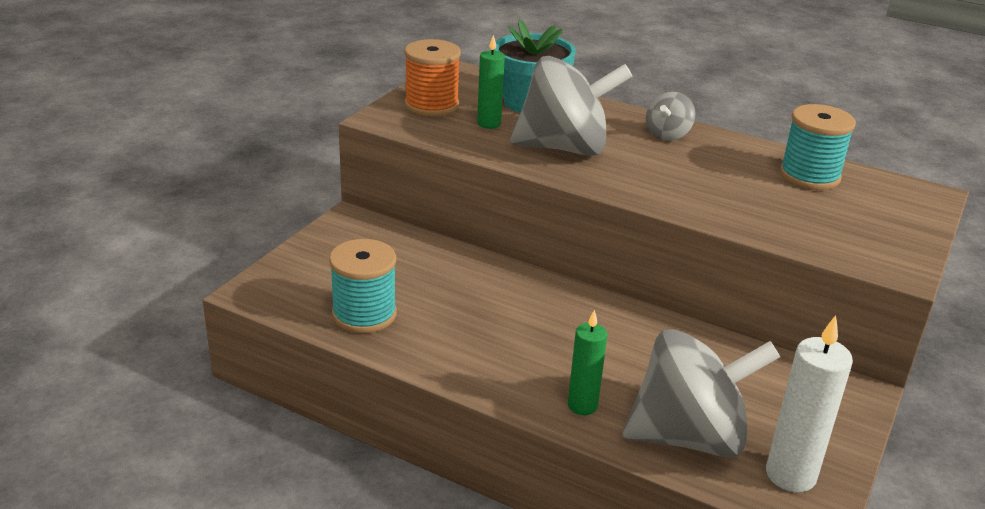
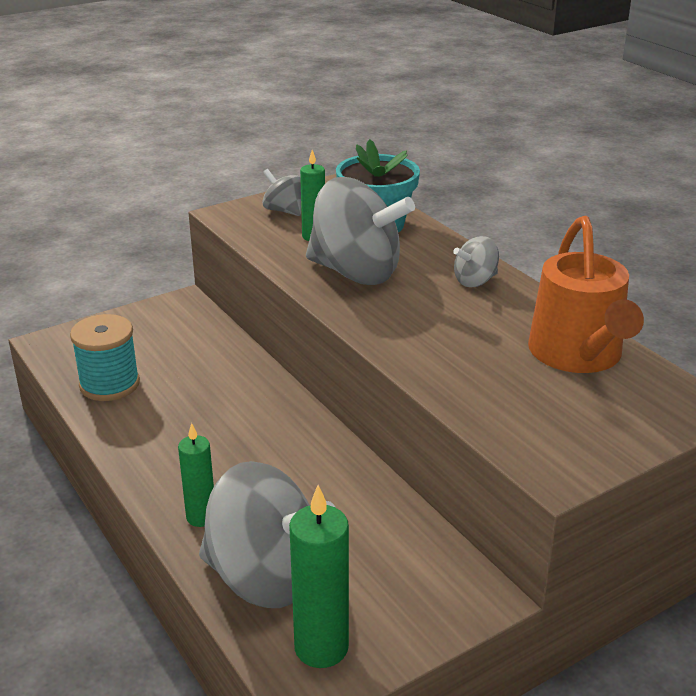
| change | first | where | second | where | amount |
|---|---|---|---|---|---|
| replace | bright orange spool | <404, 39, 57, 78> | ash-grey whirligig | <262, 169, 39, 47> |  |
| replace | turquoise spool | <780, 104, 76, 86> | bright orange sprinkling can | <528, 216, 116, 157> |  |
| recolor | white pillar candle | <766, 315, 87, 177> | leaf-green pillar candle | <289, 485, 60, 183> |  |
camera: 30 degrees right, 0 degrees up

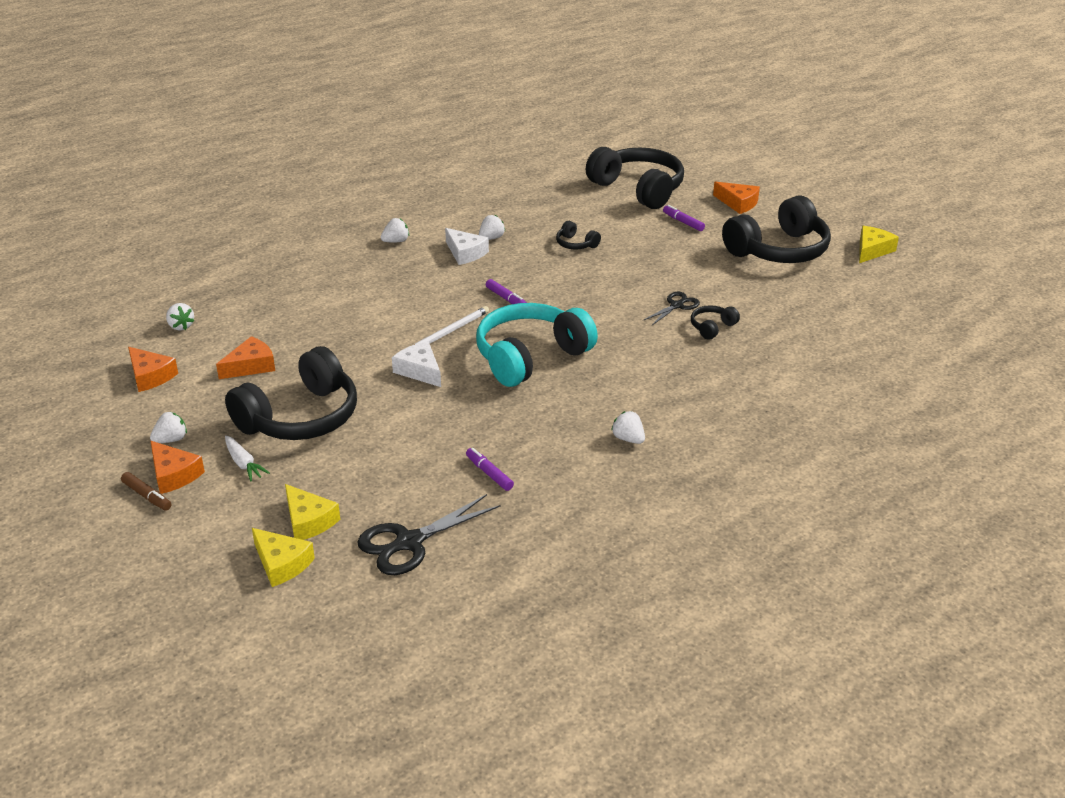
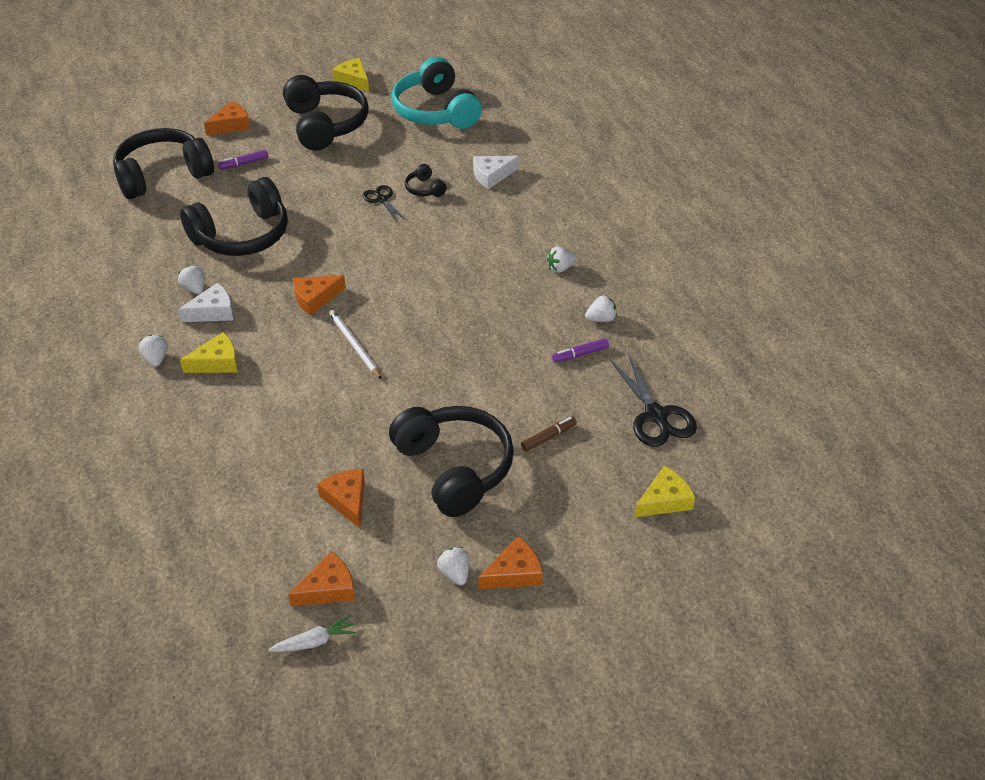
| change | first | where | second | where | amount |
|---|---|---|---|---|---|
| move | russet marker | <121, 472, 51, 38> |  | <521, 416, 56, 36> |  |
| move | white strawberry | <166, 303, 28, 27> |  | <585, 295, 32, 27> |  |
| move | white root vegetable | <225, 435, 45, 46> |  | <269, 615, 87, 37> |  |
| move | yellow cheese | <285, 484, 55, 56> |  | <180, 332, 58, 41> |  |
| move | white cheese | <392, 341, 49, 46> |  | <473, 156, 46, 33> |  |
| move | turquoise headphones | <476, 303, 122, 84> |  | <392, 57, 90, 72> |  |
| replace | violet marker | <486, 279, 41, 25> | bright orange cheese | <293, 275, 53, 40> |  |
| resize | jet-black headphones | <556, 221, 45, 28> |  | <180, 177, 108, 79> | x2.36 |
camera: 75 degrees left, 10 degrees up

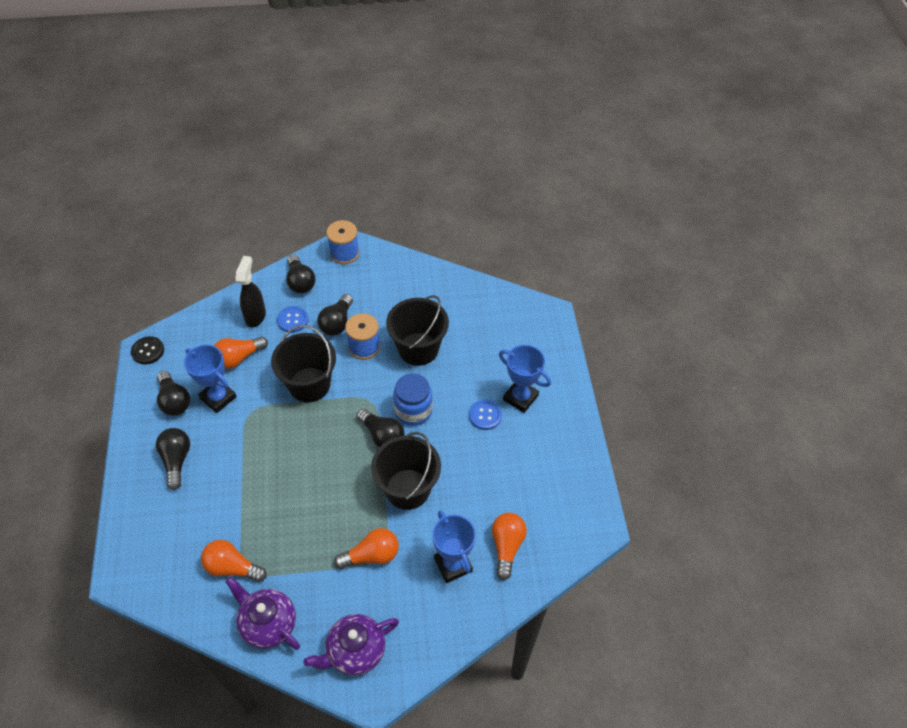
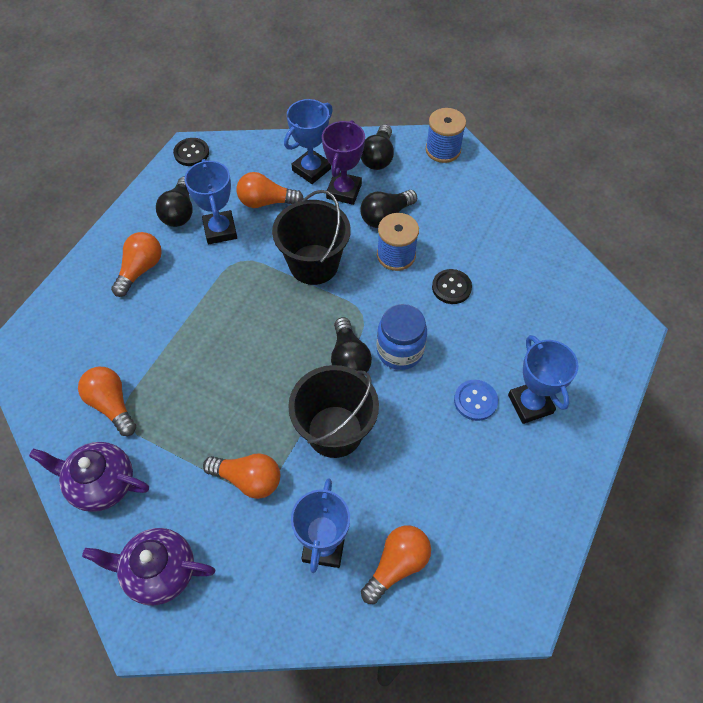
| change | first | where | second | where | amount |
|---|---|---|---|---|---|
| replace | jet-black sprayer | <235, 256, 31, 72> | royal blue prize cup | <284, 99, 49, 85> |  |
| replace | royal blue button | <277, 306, 32, 27> | violet prize cup | <322, 120, 43, 85> |  |
| replace | jet-black pail | <386, 295, 63, 71> | jet-black button | <432, 269, 40, 35> |  |
| recolor | jet-black light bulb | <156, 428, 34, 62> | bright orange light bulb | <111, 232, 51, 65> |  |
| rotate | violet china teapot | <225, 577, 75, 73> |  | <29, 442, 120, 70> | 60 degrees counterclockwise |
camera: 35 degrees right, 5 degrees up

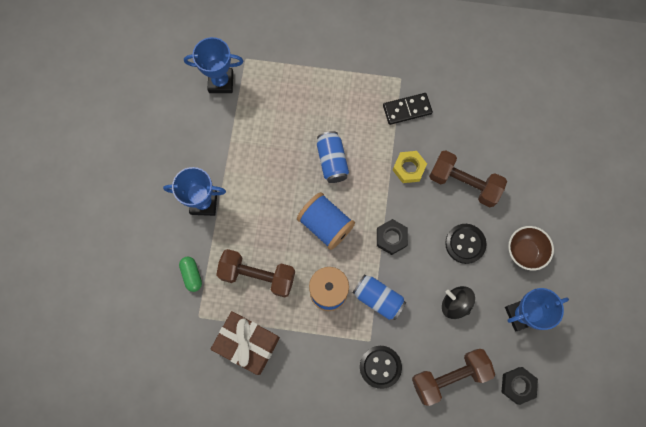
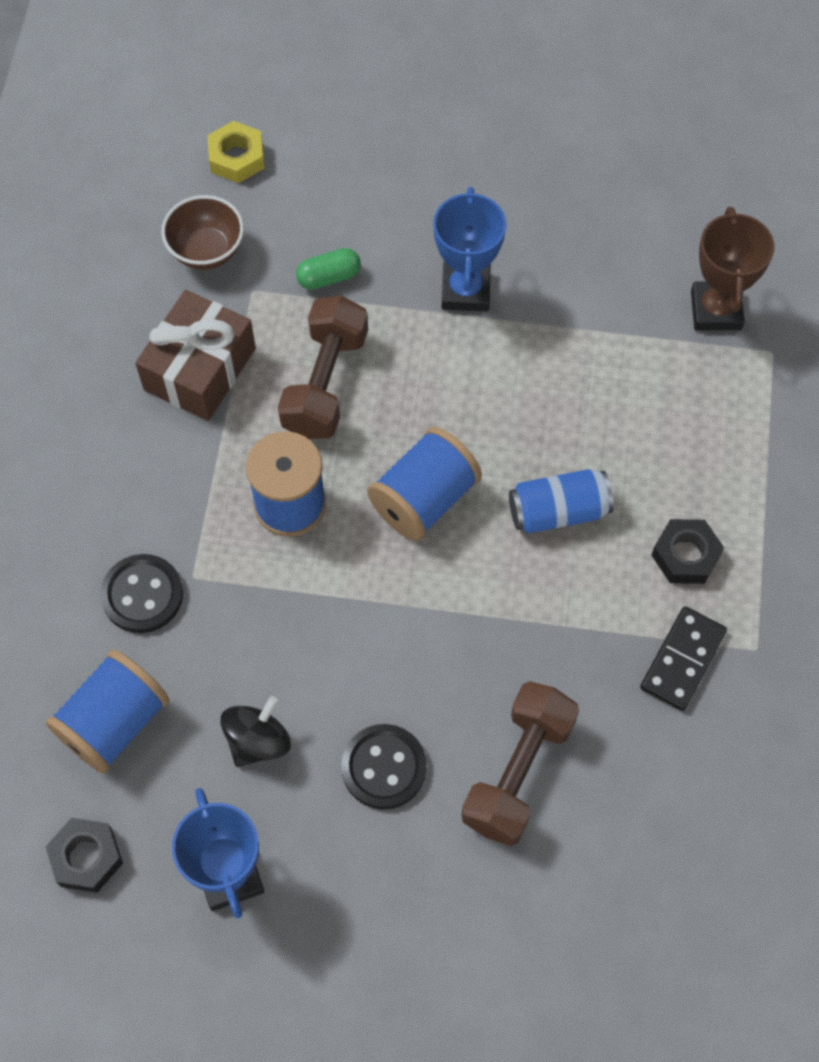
| change | first | where | second | where | amount |
|---|---|---|---|---|---|
| delete | royal blue can | <352, 274, 54, 46> |  |  |  |
| move | jet-black nut | <377, 219, 31, 36> |  | <651, 519, 73, 65> |  |
| move | yellow nut | <393, 151, 34, 32> |  | <207, 121, 57, 62> |  |
| move | russet serving bowl | <508, 226, 46, 45> |  | <161, 195, 83, 75> |  |
| replace | russet dumbbell | <412, 349, 83, 57> | royal blue spool | <46, 650, 124, 124> |  |
| recolor | royal blue prize cup | <184, 37, 59, 56> | russet prize cup | <691, 207, 84, 123> |  |
| rotate | jet-black domino tile | <383, 93, 50, 32> |  | <640, 606, 87, 105> | 45 degrees clockwise |
camera: 90 degrees right, 10 degrees down

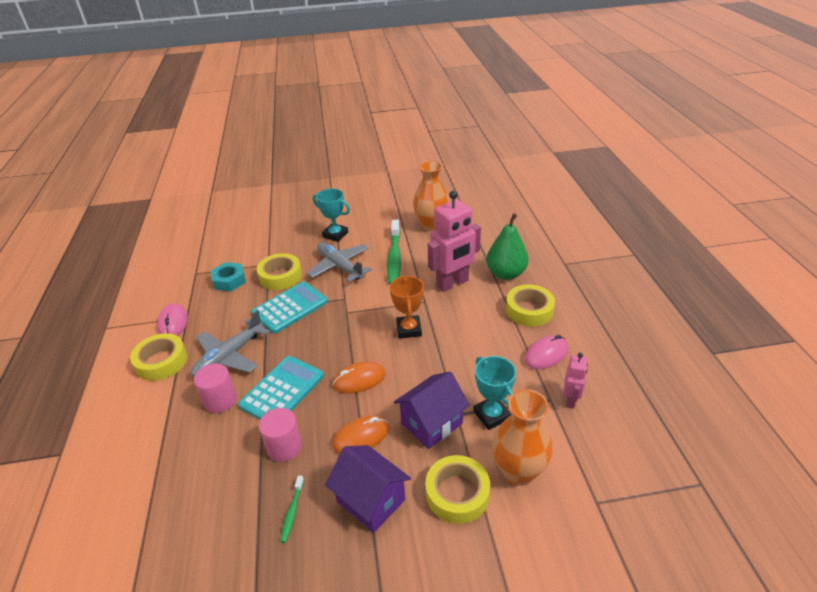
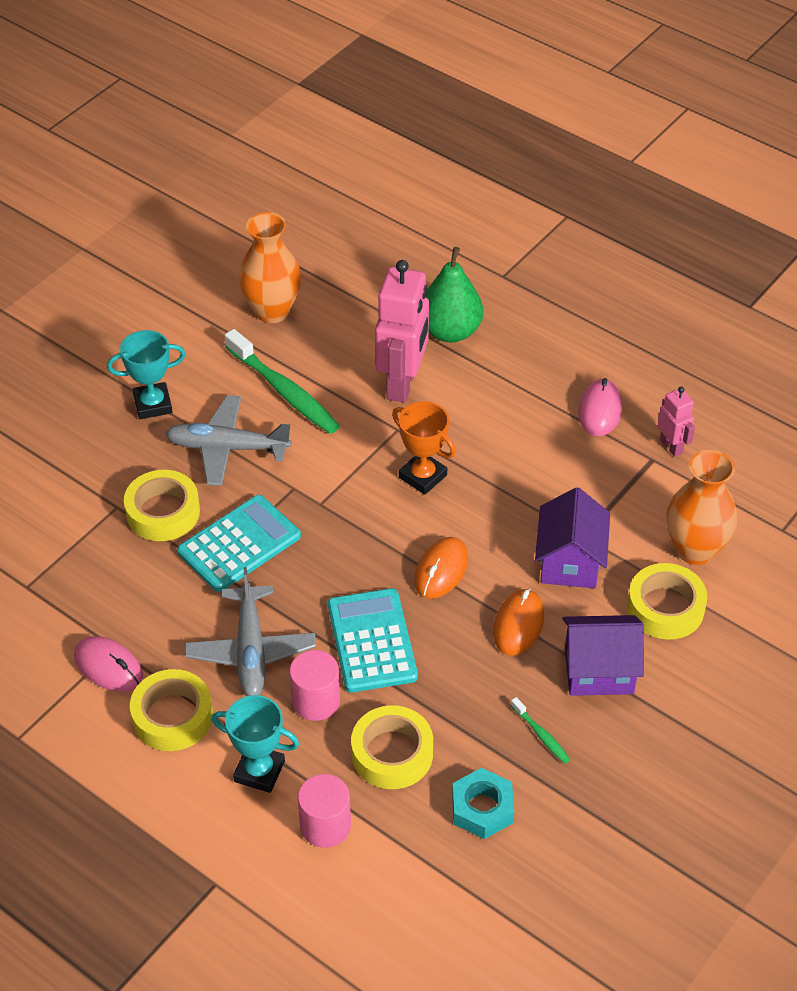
| change | first | where | second | where | amount |
|---|---|---|---|---|---|
| move | turquoise nut | <211, 262, 35, 29> |  | <452, 768, 62, 71> |  |
| move | pink cylinder | <259, 408, 43, 54> |  | <298, 774, 53, 74> |  |
| move | turquoise prize cup | <473, 356, 43, 74> |  | <212, 695, 87, 98> |  |
| move | yellow tape | <506, 284, 49, 43> |  | <351, 705, 82, 84> |  |
| rotate | turquoise adding machine | <251, 282, 77, 51> |  | <177, 495, 124, 97> | 45 degrees clockwise |
camera: 45 degrees left, 10 degrees up

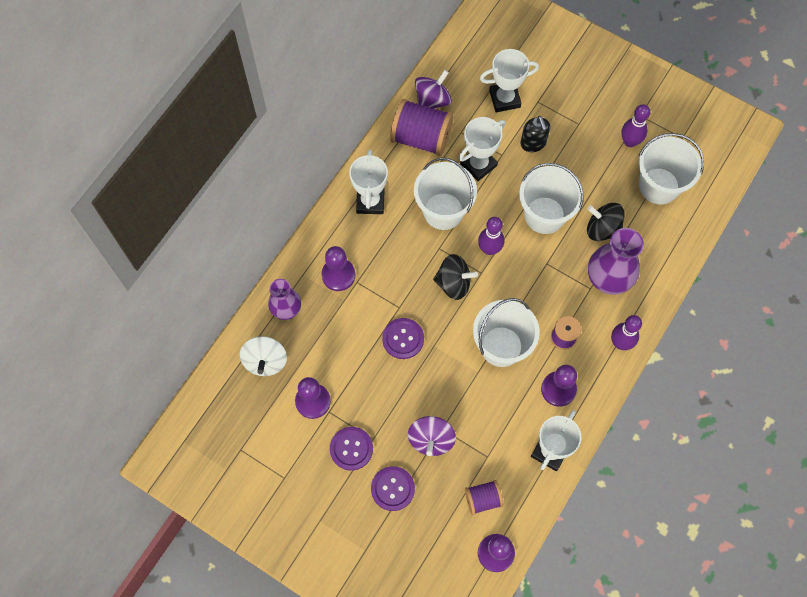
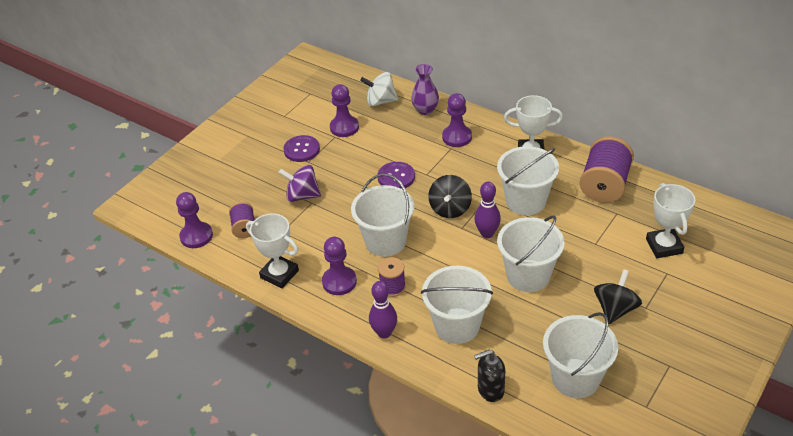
| change | first | where | second | where | amount |
|---|---|---|---|---|---|
| delete | violet button | <371, 466, 44, 45> |  |  |  |
| delete | violet whirligig | <415, 70, 37, 38> |  |  |  |
| delete | white prize cup | <459, 117, 47, 64> |  |  |  |
| delete | violet bowling pin | <621, 104, 29, 43> |  |  |  |
| move | jet-black pump bottle | <520, 116, 30, 36> |  | <474, 350, 31, 52> |  |
| move | jet-black whirligig | <587, 203, 38, 38> |  | <594, 269, 48, 55> |  |
| replace | violet tall vase | <588, 228, 56, 67> | white pail | <421, 266, 72, 78> |  |
camera: 95 degrees right, 25 degrees down

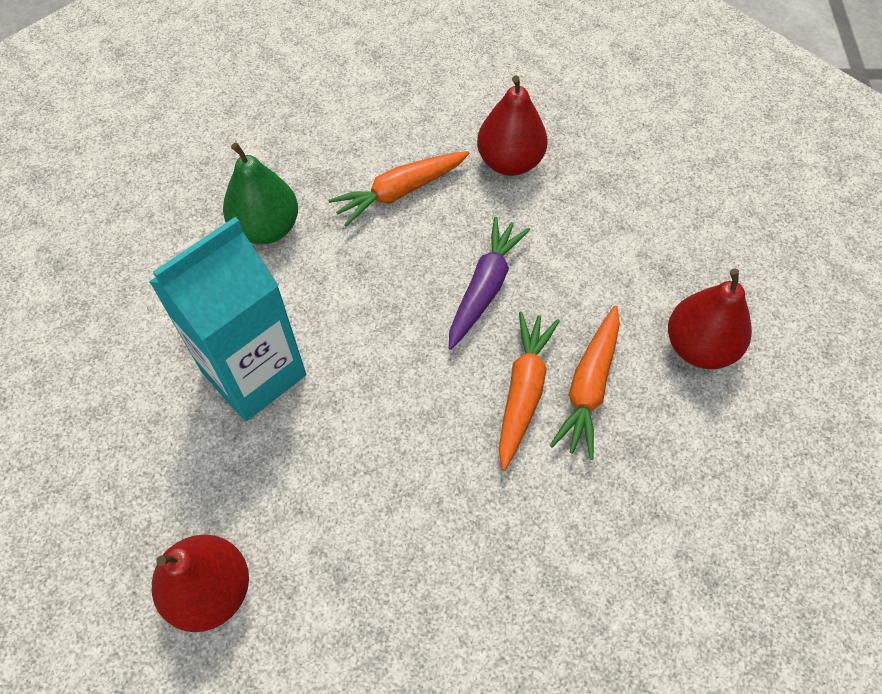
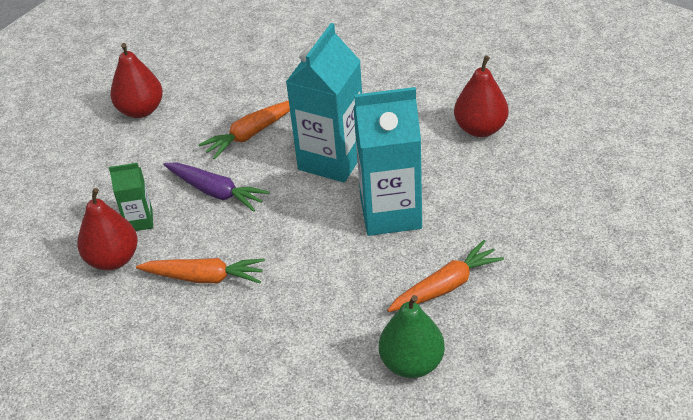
| change | first | where | second | where | amount |
|---|---|---|---|---|---|
| insert |  |  | leaf-green milk carton | <109, 163, 44, 68> |  |
| insert |  |  | turquoise milk carton | <286, 23, 76, 160> |  |
| move | leaf-green pear fruit | <223, 143, 75, 101> |  | <379, 295, 66, 83> |  |
| move | bright orange root vegetable | <550, 306, 70, 154> |  | <387, 240, 117, 72> |  |
| rotate | violet root vegetable | <449, 217, 81, 133> |  | <163, 162, 106, 50> | 120 degrees counterclockwise |
camera: 140 degrees left, 15 degrees down

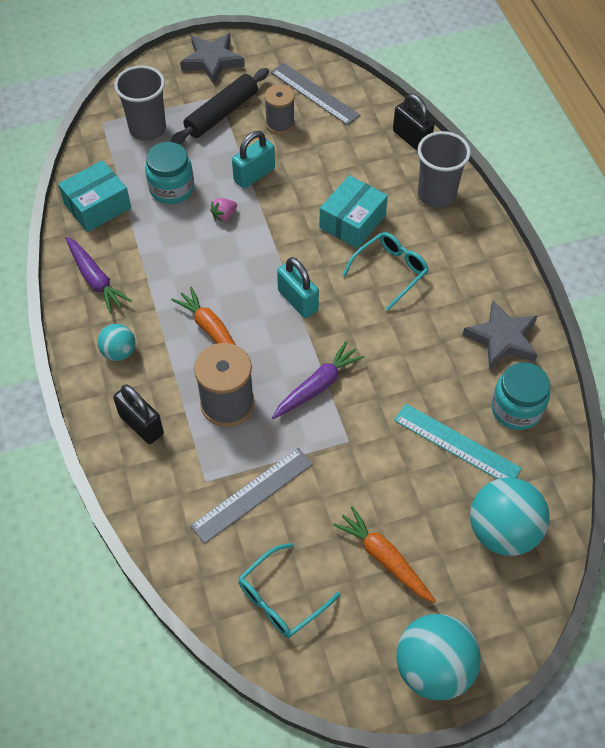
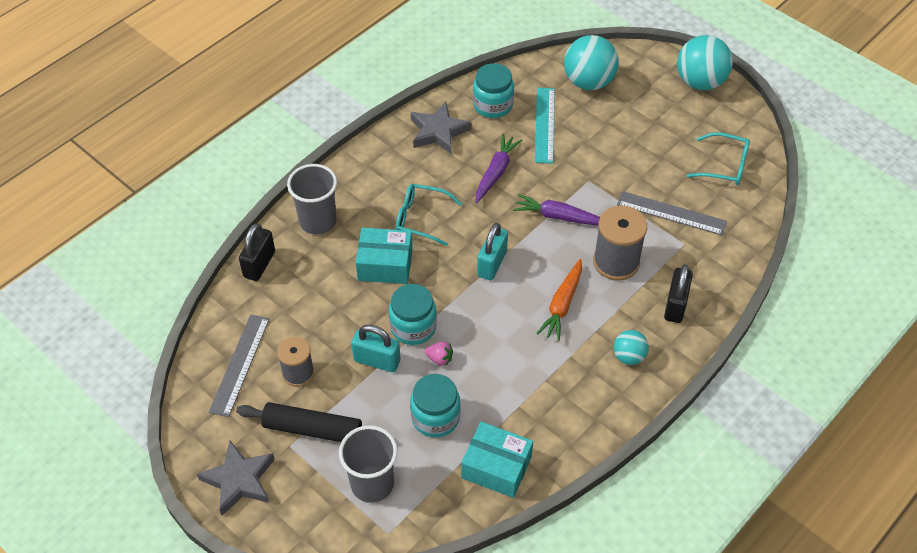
| change | first | where | second | where | amount |
|---|---|---|---|---|---|
| delete | bright orange root vegetable | <333, 506, 103, 97> |  |  |  |
| insert |  |  | turquoise jam jar | <389, 284, 48, 61> |  |
| move | violet root vegetable | <65, 237, 67, 77> |  | <476, 134, 46, 69> |  |
camera: 120 degrees left, 5 degrees down

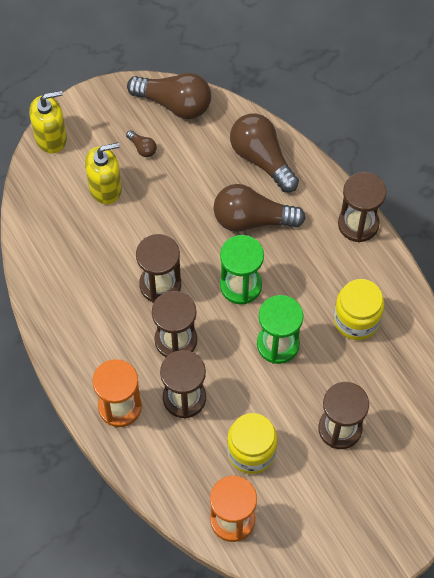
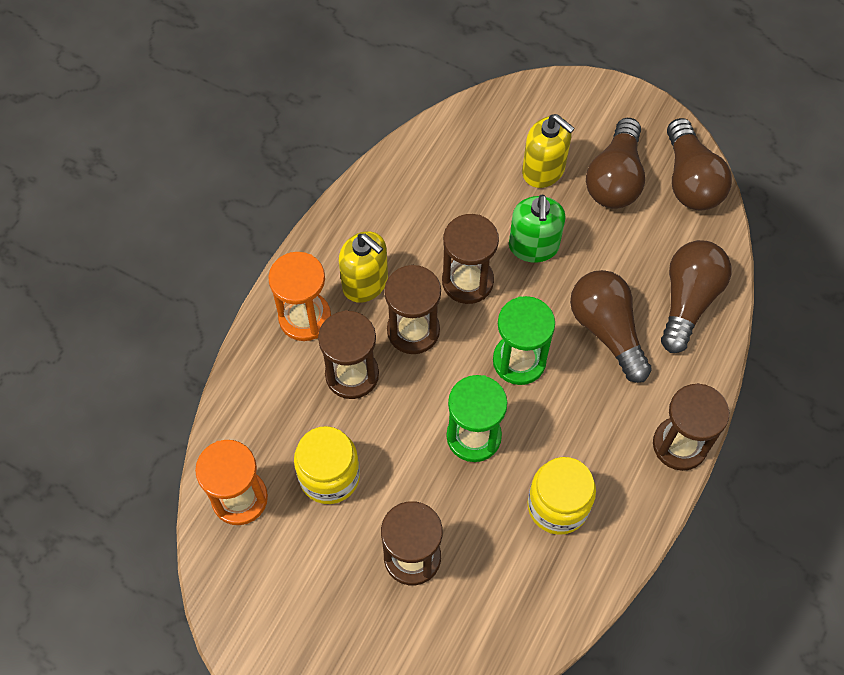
| change | first | where | second | where | amount |
|---|---|---|---|---|---|
| insert |  |  | leaf-green pump bottle | <509, 194, 57, 69> |  |
| move | yellow pump bottle | <29, 90, 38, 63> |  | <339, 231, 49, 72> |  |
| resize | russet light bulb | <126, 130, 31, 27> |  | <586, 118, 59, 91> | x2.32 |
camera: 60 degrees right, 0 degrees up

